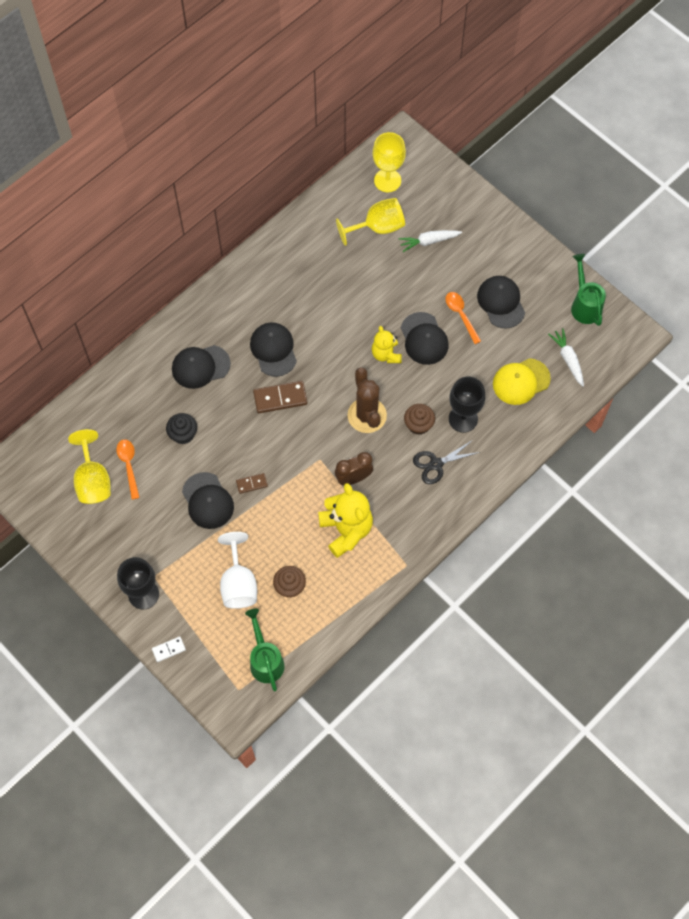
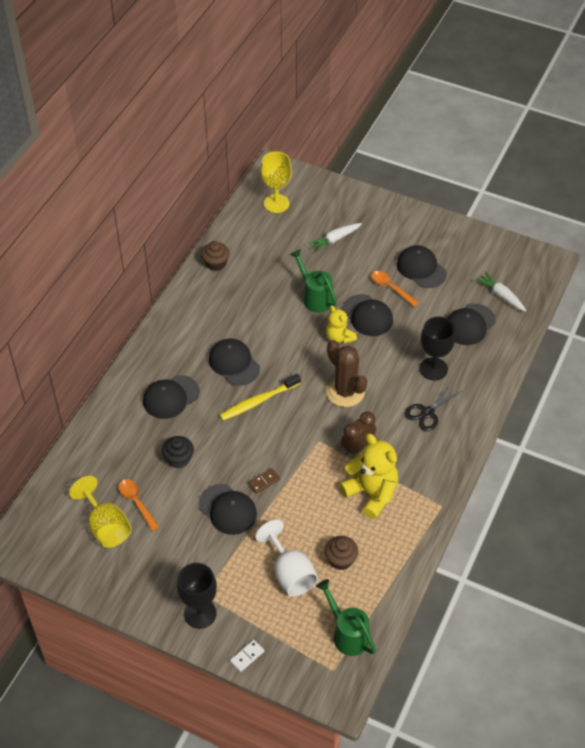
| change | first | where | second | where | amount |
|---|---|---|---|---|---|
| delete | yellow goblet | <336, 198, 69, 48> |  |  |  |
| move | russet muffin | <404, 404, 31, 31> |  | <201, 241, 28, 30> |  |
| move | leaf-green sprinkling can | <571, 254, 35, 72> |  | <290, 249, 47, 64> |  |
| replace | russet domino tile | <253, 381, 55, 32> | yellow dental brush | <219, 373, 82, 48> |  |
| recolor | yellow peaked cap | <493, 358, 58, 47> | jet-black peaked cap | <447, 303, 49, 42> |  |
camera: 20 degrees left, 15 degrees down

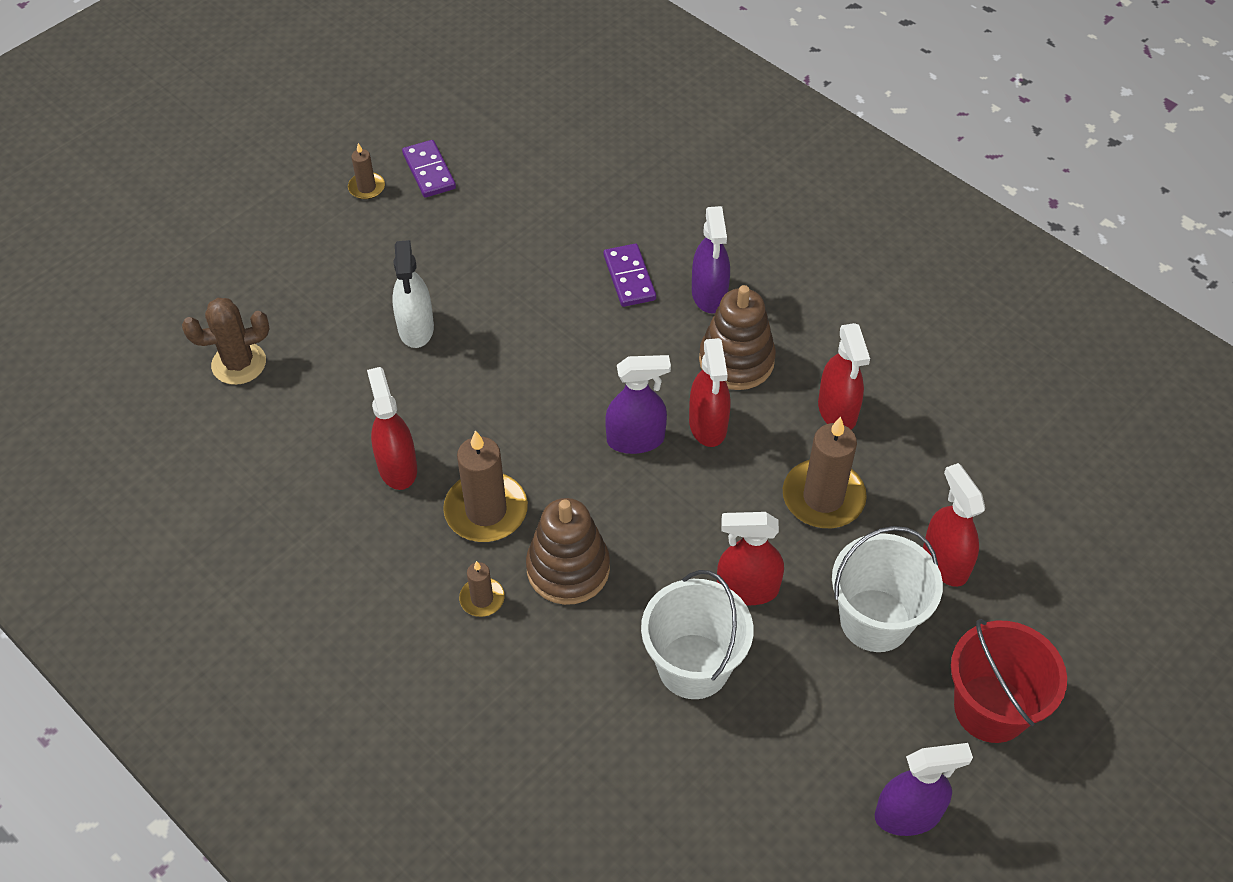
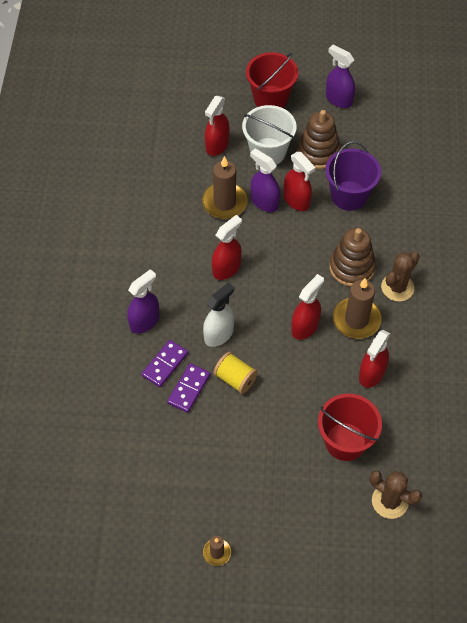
| change | first | where | second | where | amount |
|---|---|---|---|---|---|
| insert |  |  | yellow spool | <213, 352, 45, 42> |  |
| insert |  |  | red pail | <318, 393, 64, 68> |  |
| move | white sprayer | <392, 240, 42, 108> |  | <203, 282, 31, 65> |  |
| move | violet domino tile | <402, 140, 54, 58> |  | <167, 363, 43, 50> |  |
| move | violet sprayer | <605, 355, 66, 99> |  | <250, 149, 30, 63> |  |
| move | russet stacking rings | <699, 285, 77, 105> |  | <298, 110, 43, 59> |  |
| move | red sprayer | <818, 323, 52, 107> |  | <291, 274, 33, 66> |  |
| replace | russet pillar candle | <459, 561, 46, 56> | russet prickly plant | <381, 252, 39, 49> |  |
| recolor | white pail | <641, 570, 112, 129> | violet pail | <325, 141, 56, 70> |  |
camera: 130 degrees left, 5 degrees up

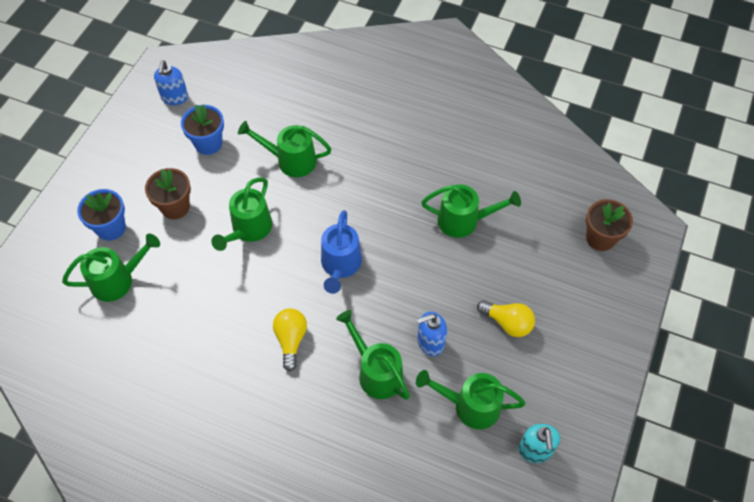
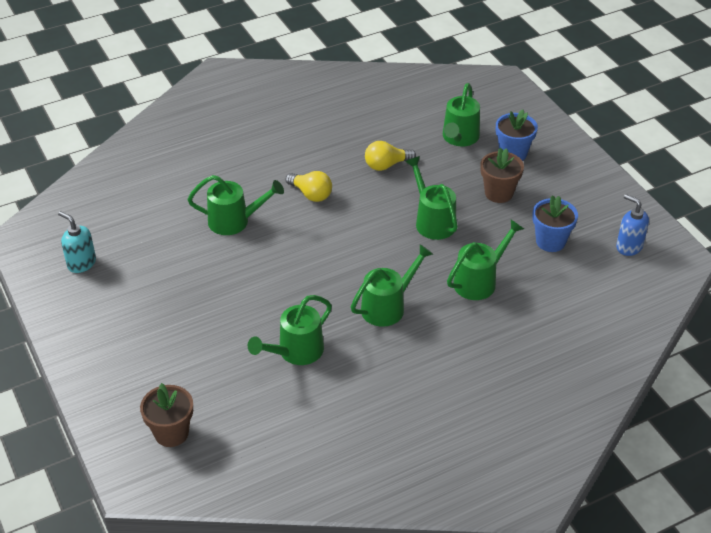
| change | first | where | second | where | amount |
|---|---|---|---|---|---|
| delete | royal blue sprinkling can | <321, 210, 41, 84> |  |  |  |
| delete | royal blue pump bottle | <417, 312, 30, 44> |  |  |  |
| move | leaf-green sprinkling can | <416, 370, 110, 59> |  | <351, 244, 82, 83> |  |
| move | yellow light bulb | <477, 301, 58, 36> |  | <365, 141, 51, 30> |  |
camera: 130 degrees right, 15 degrees down

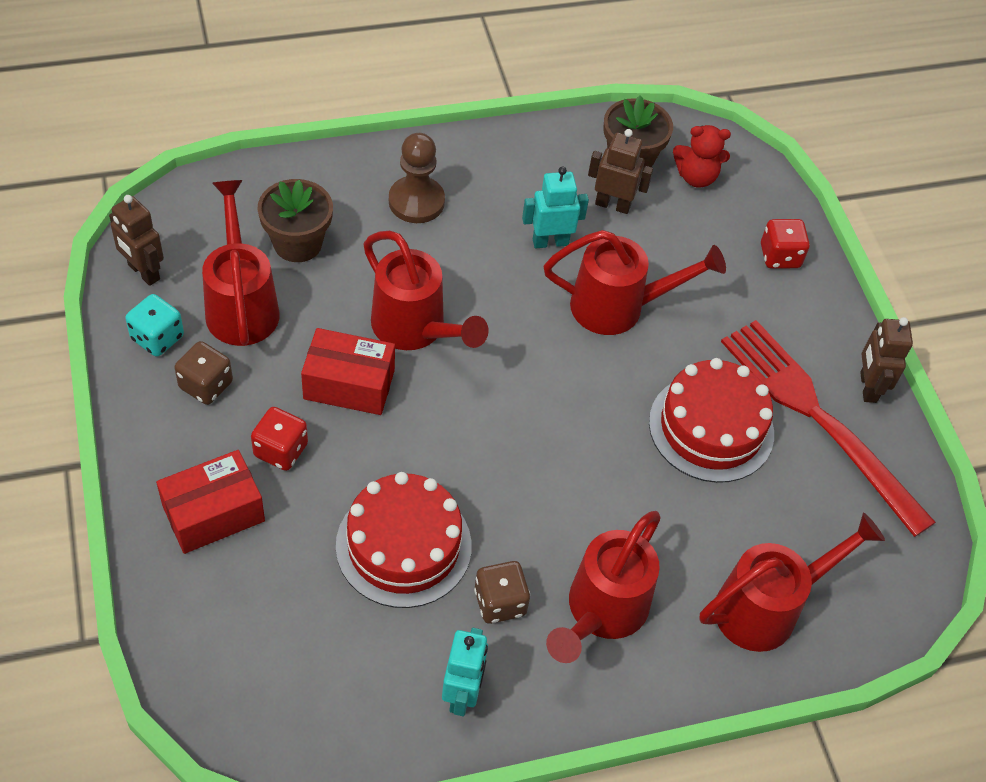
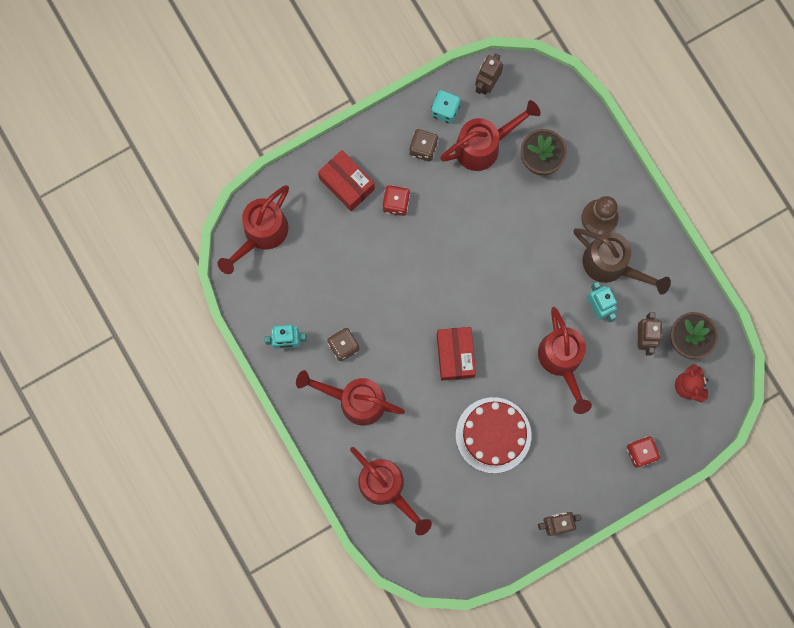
| change | first | where | second | where | amount |
|---|---|---|---|---|---|
| delete | red gateau | <336, 472, 136, 136> |  |  |  |
| delete | red dinner fork | <721, 320, 215, 217> |  |  |  |
| insert |  |  | russet sprinkling can | <574, 228, 97, 67> |  |
| move | red package | <301, 328, 94, 87> |  | <437, 327, 39, 54> |  |
| move | red sprinkling can | <363, 231, 126, 119> |  | <218, 185, 71, 89> |  |
camera: 80 degrees right, 25 degrees up

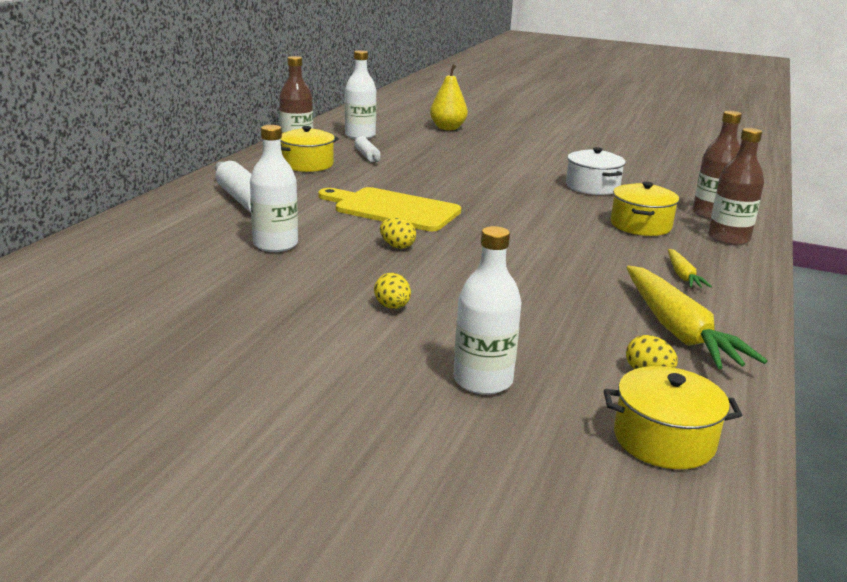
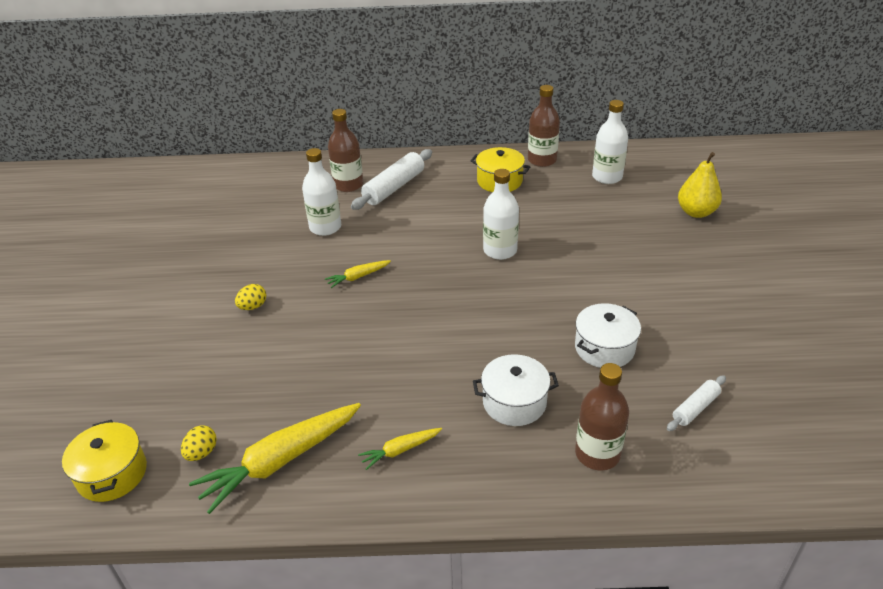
| change | first | where | second | where | amount |
|---|---|---|---|---|---|
| delete | yellow cutting board | <318, 187, 143, 44> |  |  |  |
| move | white pastry roller | <355, 136, 25, 26> |  | <667, 375, 59, 56> |  |
| move | white flask | <453, 226, 69, 169> |  | <483, 169, 36, 91> |  |
| move | russet flask | <708, 128, 56, 117> |  | <328, 109, 35, 83> |  |
| replace | yellow egg | <380, 217, 36, 32> | yellow root vegetable | <325, 260, 66, 28> |  |
| recolor | yellow cooking pot | <611, 182, 68, 54> | white cooking pot | <473, 354, 86, 72> |  |
camera: 70 degrees right, 15 degrees up

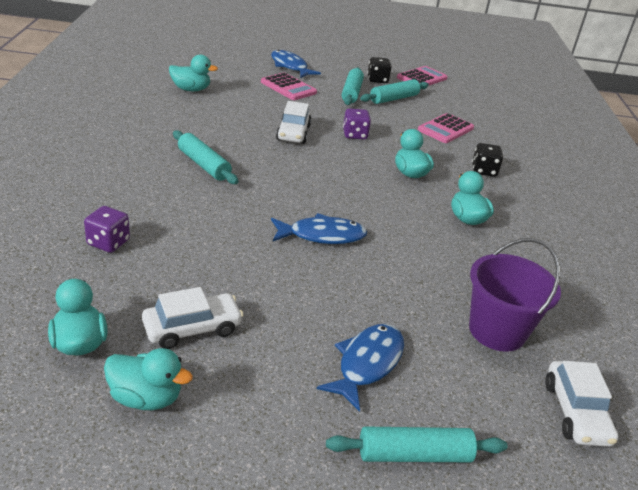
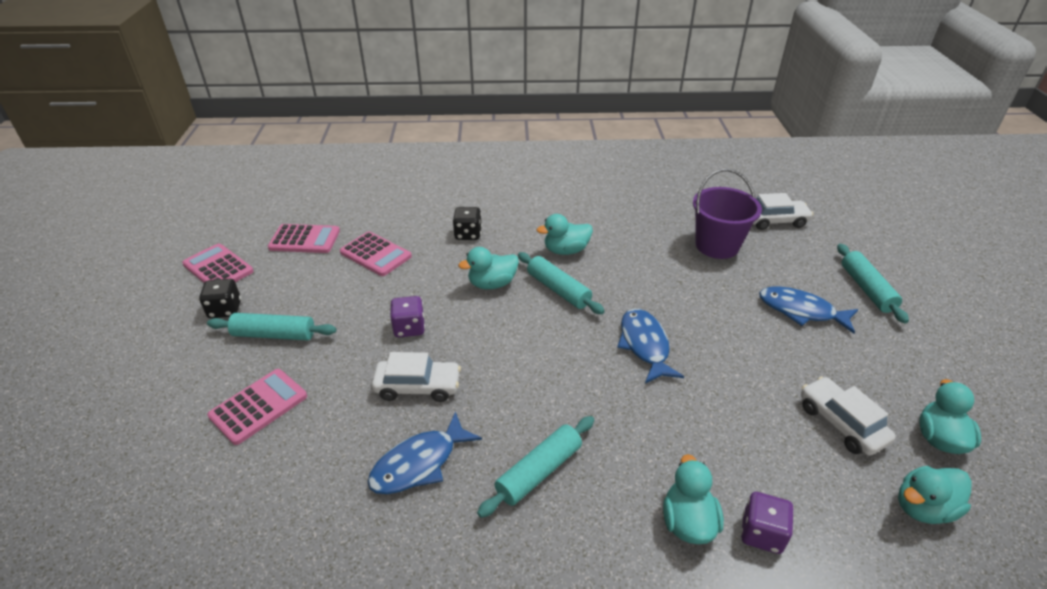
| change | first | where | second | where | amount |
|---|---|---|---|---|---|
| insert |  |  | pink adding machine | <268, 224, 72, 29> |  |
| move | turquoise toy duck | <169, 55, 49, 36> |  | <663, 454, 61, 90> |  |
| move | royal blue fish | <271, 50, 50, 28> |  | <368, 411, 114, 83> |  |
| move | turquoise pastry roller | <360, 79, 69, 25> |  | <518, 252, 87, 62> |  |
camera: 90 degrees left, 5 degrees up

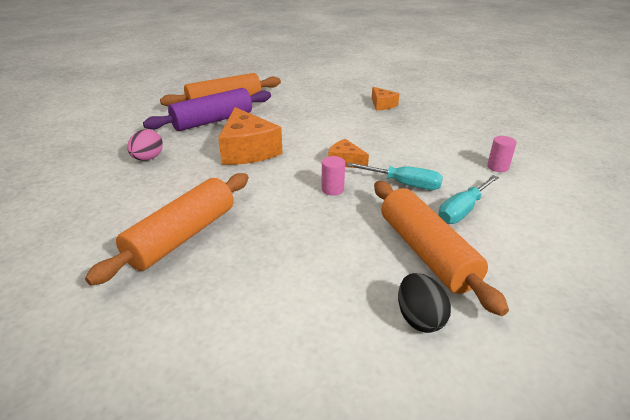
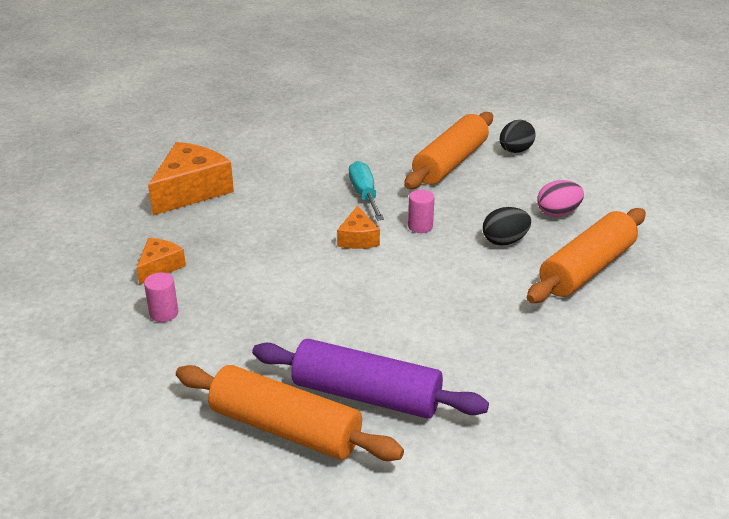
| change | first | where | second | where | amount |
|---|---|---|---|---|---|
| delete | turquoise hand screwdriver | <438, 175, 61, 49> |  |  |  |
| insert |  |  | jet-black egg | <483, 207, 48, 39> |  |
| move | pink egg | <127, 129, 36, 31> |  | <537, 180, 47, 37> |  |
| move | bright orange cheese | <218, 107, 65, 58> |  | <148, 142, 86, 74> |  |
| move | pink cylinder | <487, 136, 30, 36> |  | <144, 273, 34, 49> |  |
| rotate | bright orange pastry roller | <85, 173, 164, 113> |  | <527, 208, 119, 95> | 45 degrees counterclockwise |
camera: 125 degrees left, 0 degrees up

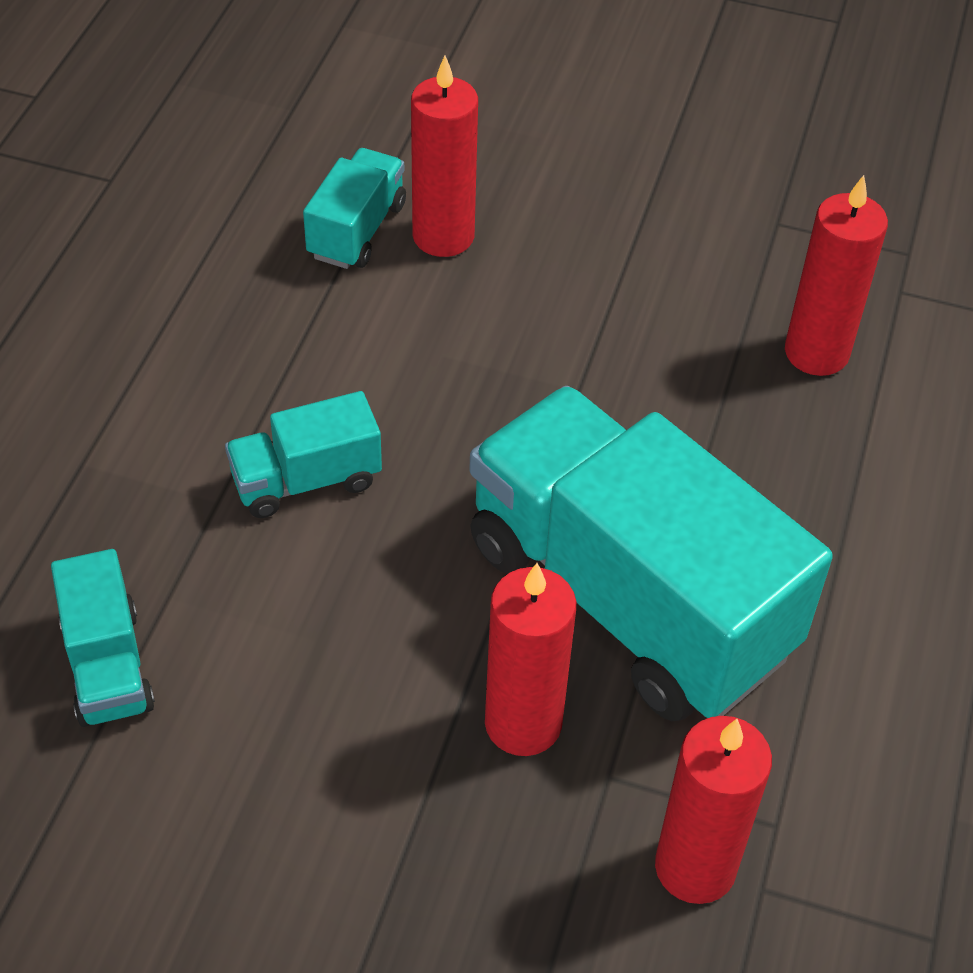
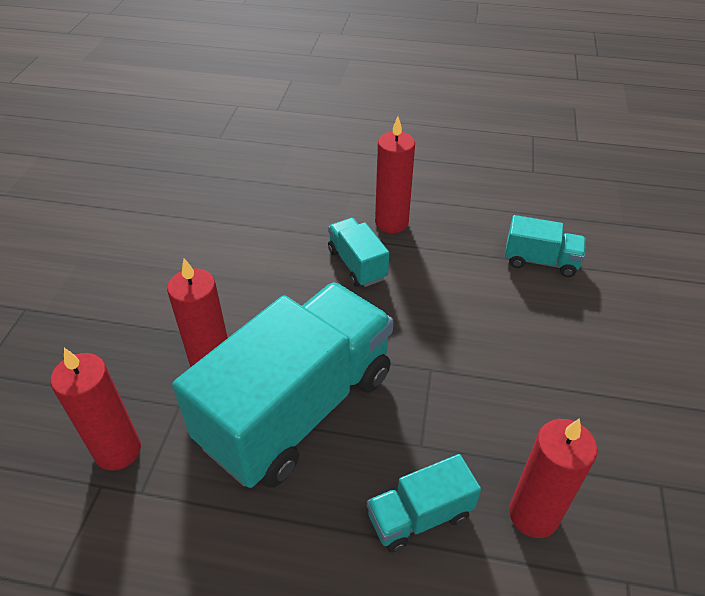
| change | first | where | second | where | amount |
|---|---|---|---|---|---|
| move | turquoise lorry | <51, 549, 104, 178> |  | <367, 454, 114, 99> |  |
| move | red pillar candle | <411, 56, 67, 201> |  | <375, 117, 40, 116> |  |
camera: 85 degrees right, 5 degrees down

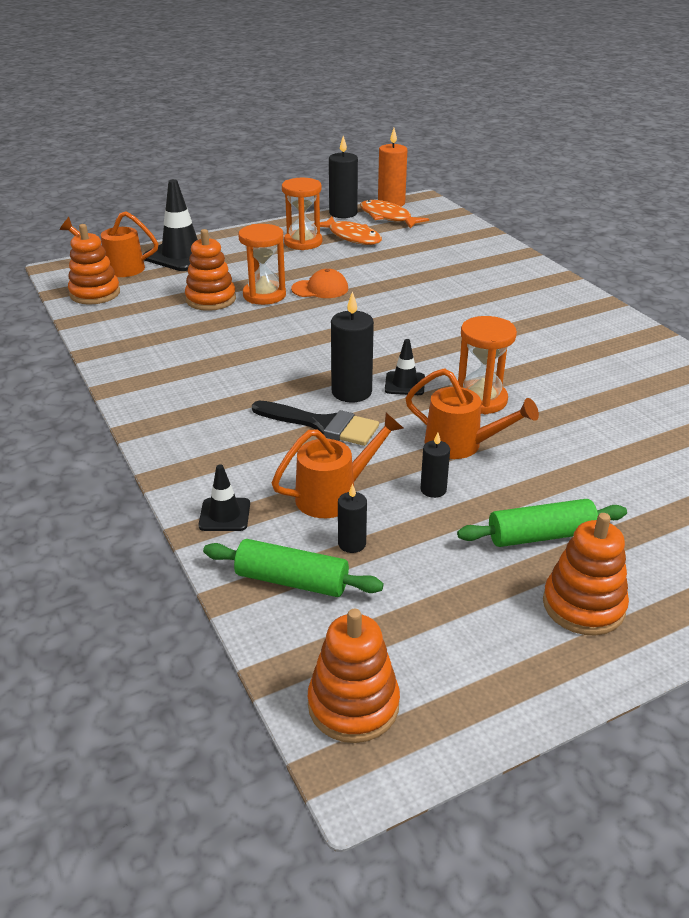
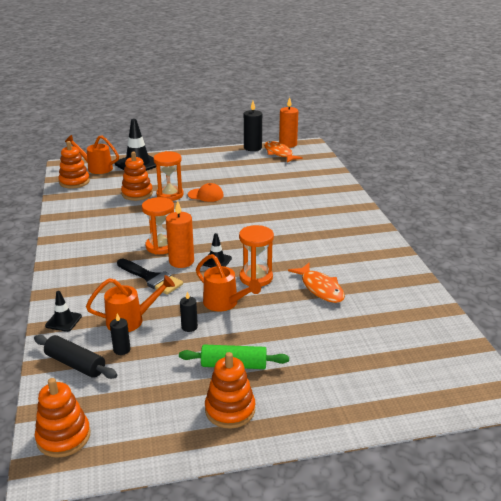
| change | first | where | second | where | amount |
|---|---|---|---|---|---|
| move | bright orange sand timer | <282, 178, 40, 72> |  | <142, 197, 32, 58> |  |
| move | bright orange fish | <320, 217, 62, 28> |  | <288, 263, 57, 40> |  |
| recolor | leaf-green pastry roller | <203, 539, 181, 58> | jet-black pastry roller | <34, 335, 83, 44> |  |
| recolor | jet-black pillar candle | <331, 291, 43, 112> | bright orange pillar candle | <166, 201, 28, 67> |  |
camera: 15 degrees right, 5 degrees down

